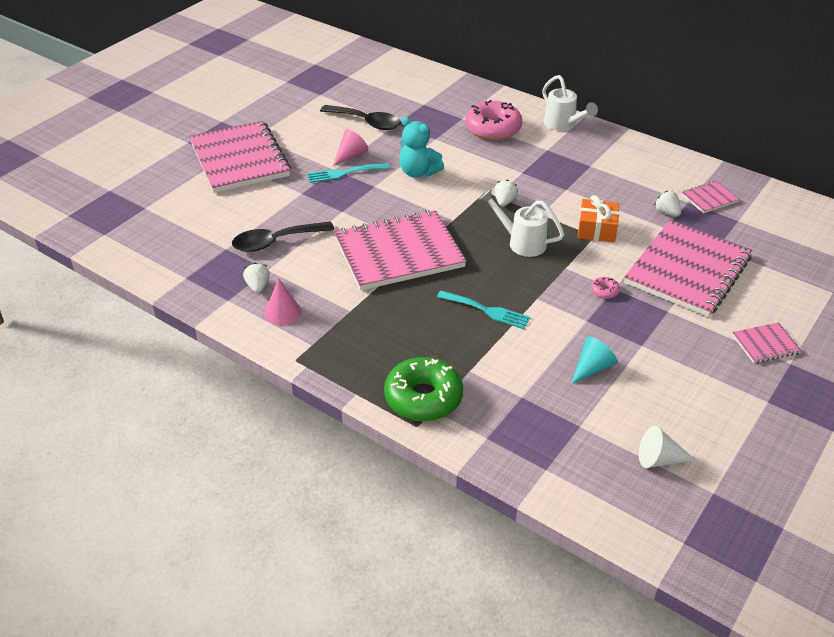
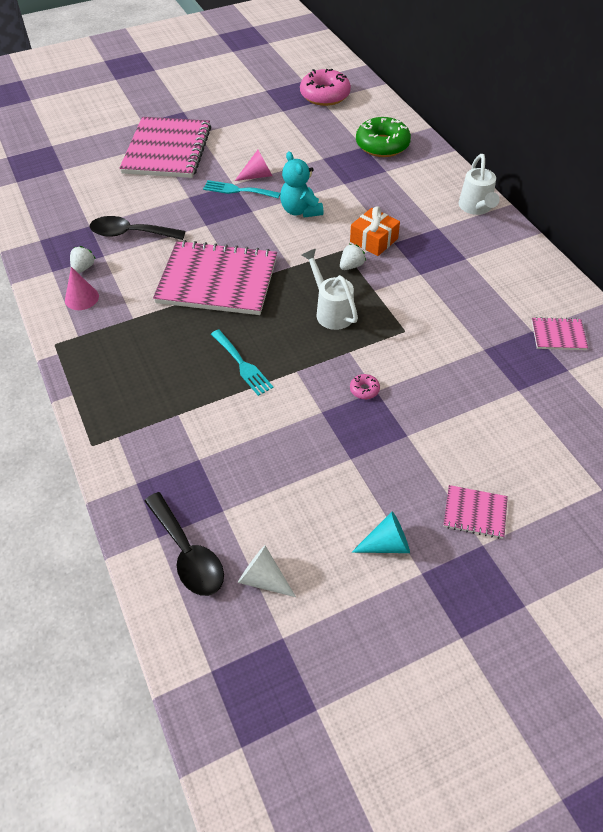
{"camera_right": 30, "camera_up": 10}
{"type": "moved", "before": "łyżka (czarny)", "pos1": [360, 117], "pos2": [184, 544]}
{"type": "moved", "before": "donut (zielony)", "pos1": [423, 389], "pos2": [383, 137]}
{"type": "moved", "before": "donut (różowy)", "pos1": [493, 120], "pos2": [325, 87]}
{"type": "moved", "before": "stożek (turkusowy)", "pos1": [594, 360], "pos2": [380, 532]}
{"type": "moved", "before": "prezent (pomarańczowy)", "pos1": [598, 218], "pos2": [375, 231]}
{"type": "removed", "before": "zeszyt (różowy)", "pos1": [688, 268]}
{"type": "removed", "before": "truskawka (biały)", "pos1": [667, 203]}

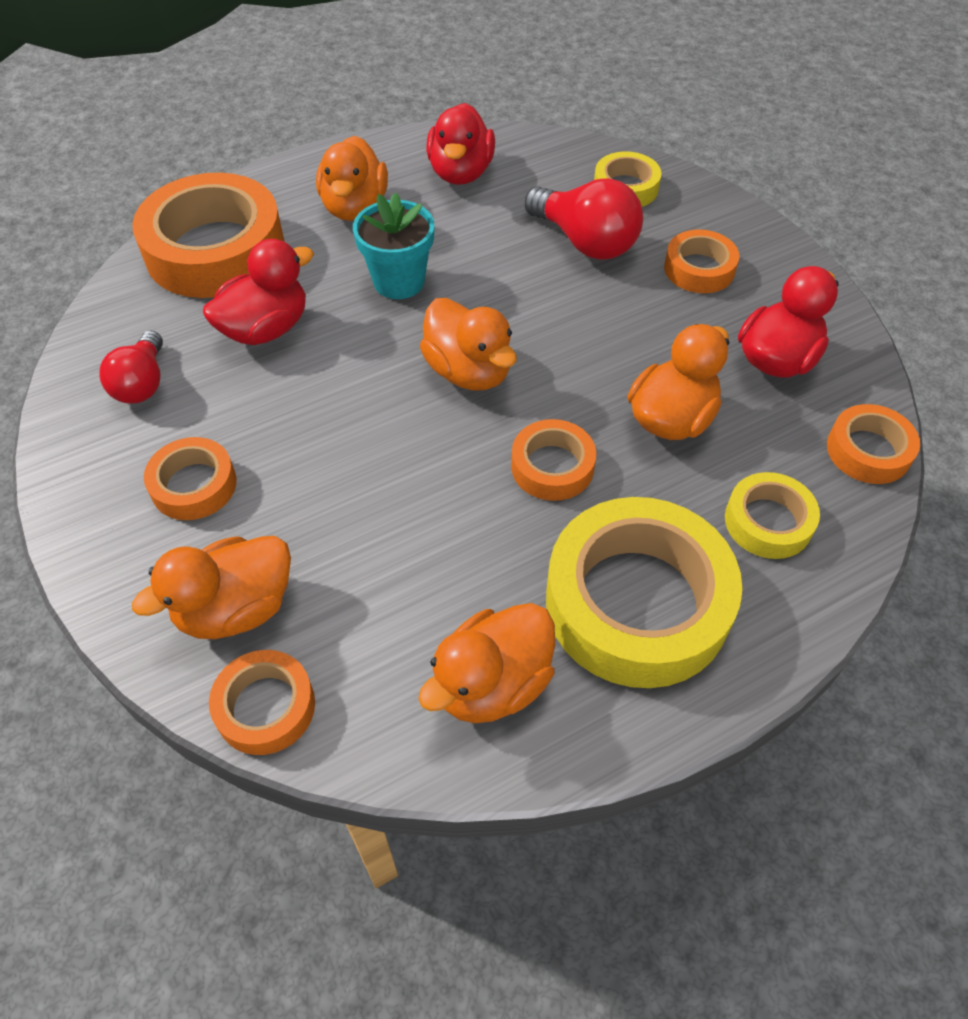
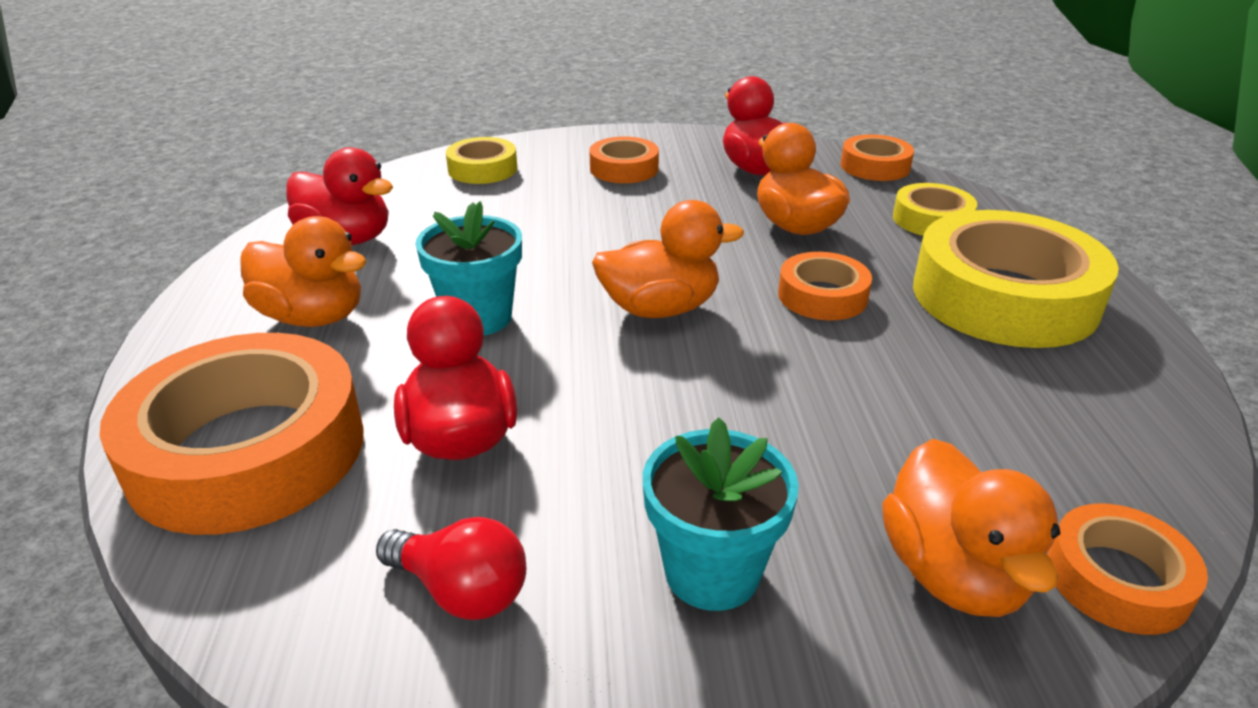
{"camera_right": -65, "camera_up": -20}
{"type": "replaced", "before": "taśma klejąca (pomarańczowy)", "after": "doniczka (turkusowy)", "pos1": [190, 478], "pos2": [721, 514]}
{"type": "removed", "before": "kaczka (pomarańczowy)", "pos1": [486, 663]}
{"type": "removed", "before": "żarówka (czerwony)", "pos1": [583, 219]}

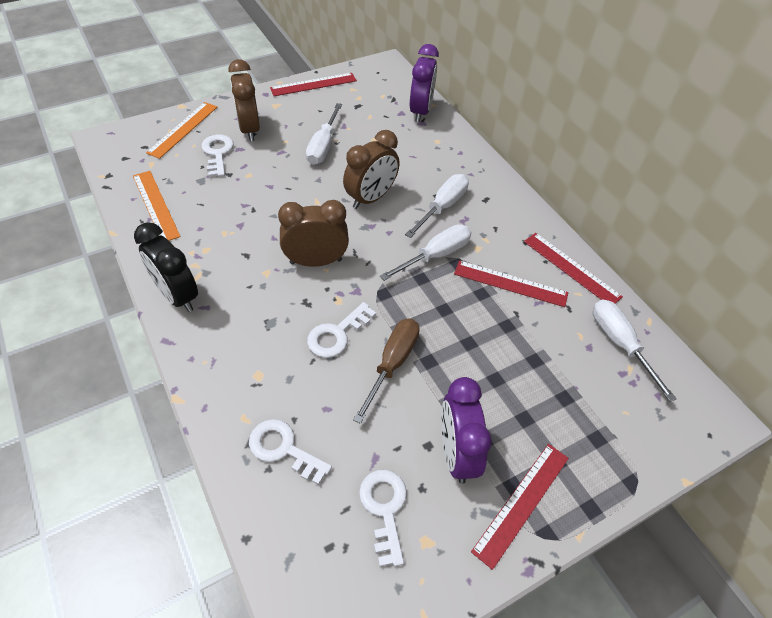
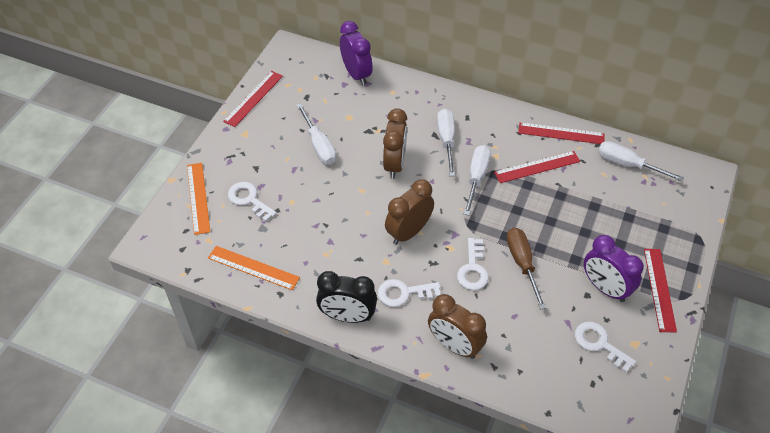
{"camera_right": -35, "camera_up": 0}
{"type": "moved", "before": "budzik (brązowy)", "pos1": [244, 100], "pos2": [457, 326]}
{"type": "moved", "before": "klucz (biały)", "pos1": [290, 452], "pos2": [409, 293]}

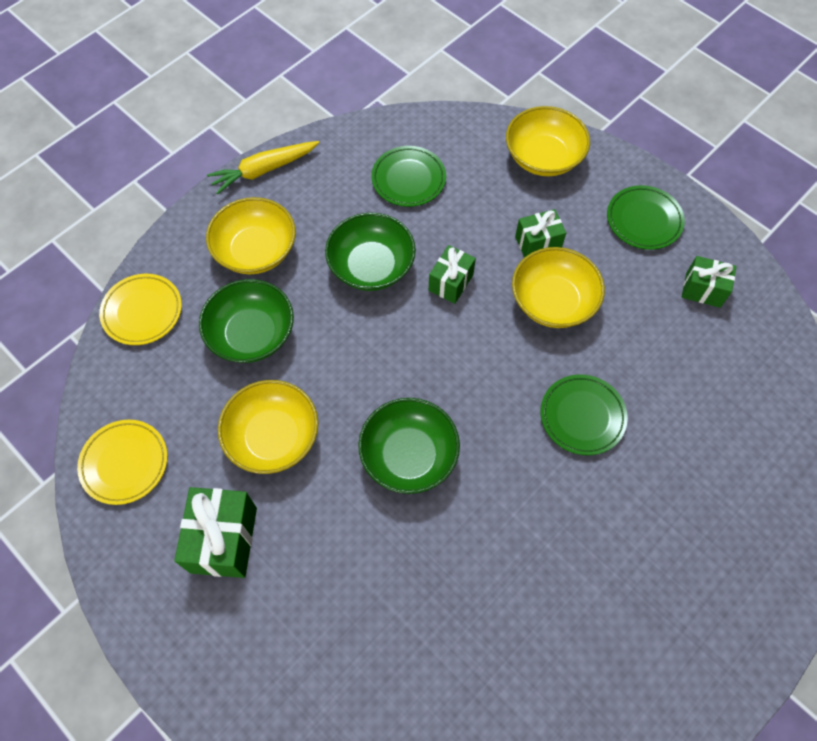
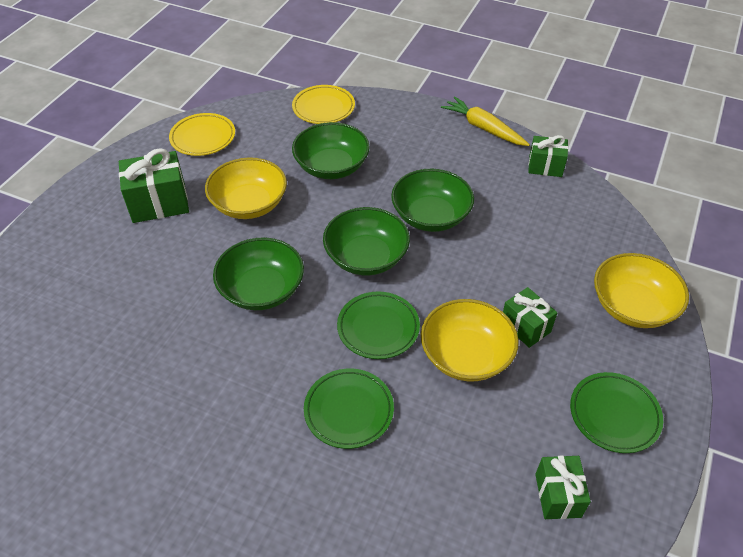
{"camera_right": 70, "camera_up": -15}
{"type": "removed", "before": "miska (żółty)", "pos1": [251, 235]}
{"type": "moved", "before": "talerz (zielony)", "pos1": [408, 176], "pos2": [378, 325]}
{"type": "moved", "before": "prezent (zielony)", "pos1": [452, 274], "pos2": [548, 156]}
{"type": "added", "after": "miska (zielony)", "pos2": [366, 241]}

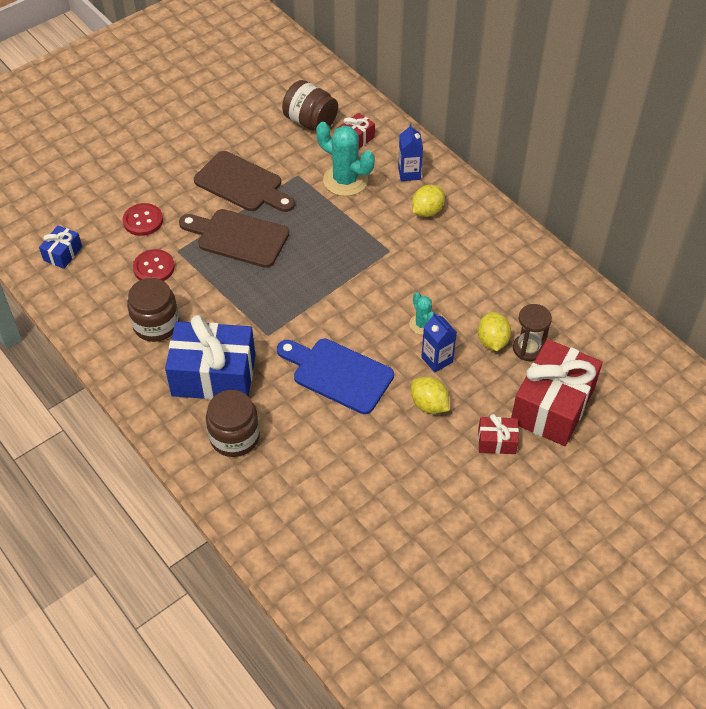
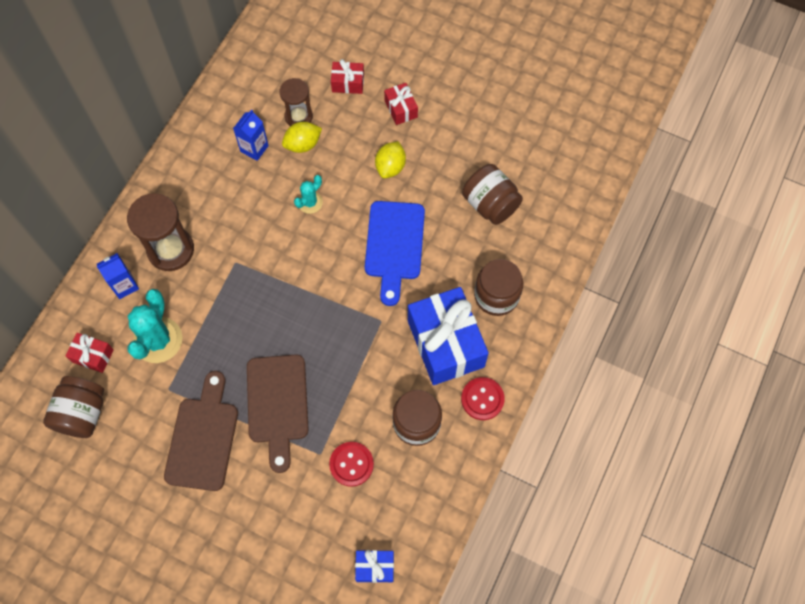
{"camera_right": -115, "camera_up": 15}
{"type": "moved", "before": "guzik (czerwony)", "pos1": [143, 219], "pos2": [483, 398]}
{"type": "replaced", "before": "cytryna (żółty)", "after": "klepsydra (brązowy)", "pos1": [428, 201], "pos2": [160, 232]}
{"type": "moved", "before": "karton mleka (niebieski)", "pos1": [439, 342], "pos2": [251, 135]}
{"type": "resized", "before": "prezent (czerwony)", "pos1": [557, 392], "pos2": [347, 76], "scale": 0.46}
{"type": "added", "after": "słoik (brązowy)", "pos2": [492, 194]}

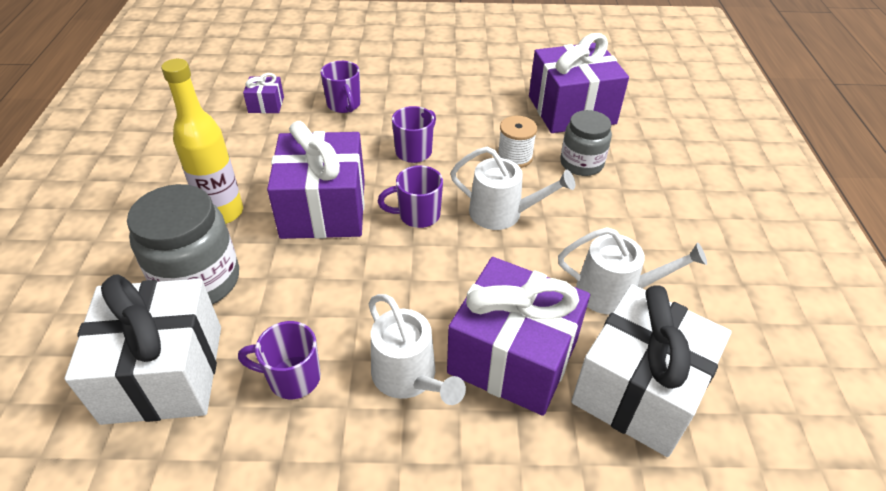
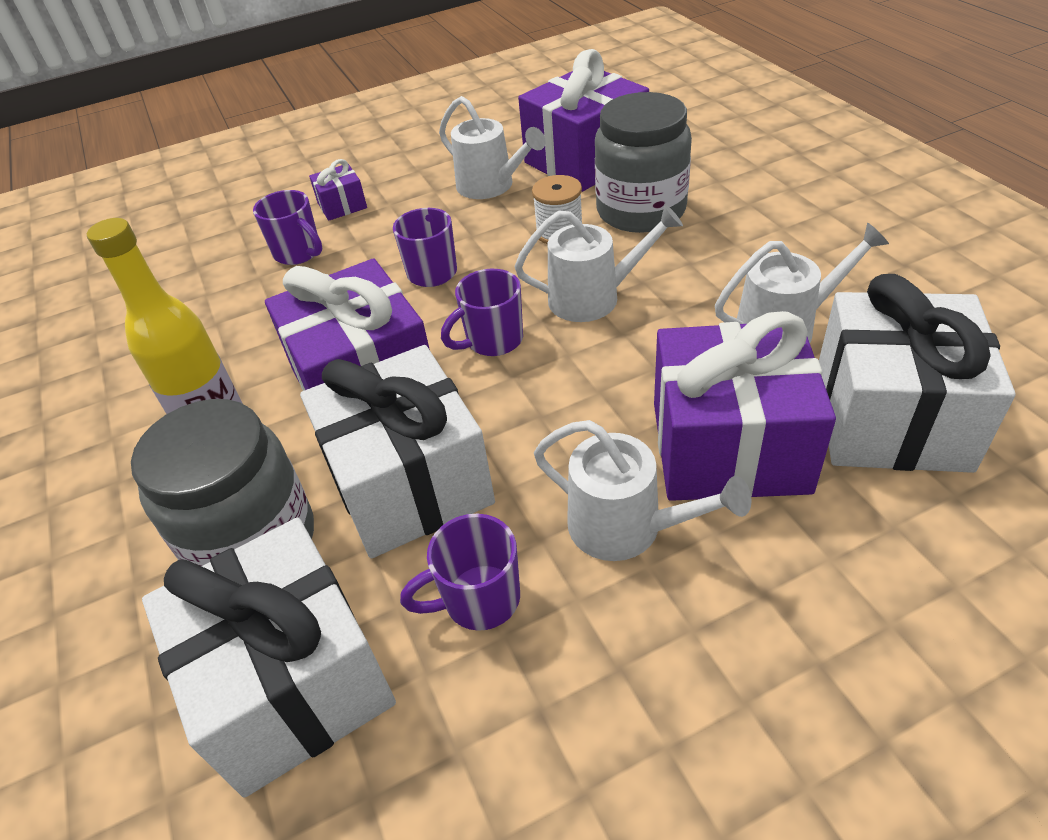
{"camera_right": -20, "camera_up": 0}
{"type": "moved", "before": "prezent (fioletowy)", "pos1": [263, 93], "pos2": [338, 190]}
{"type": "resized", "before": "słoik (szary)", "pos1": [586, 143], "pos2": [643, 162], "scale": 1.56}
{"type": "added", "after": "prezent (biały)", "pos2": [397, 451]}
{"type": "added", "after": "konewka (biały)", "pos2": [492, 147]}

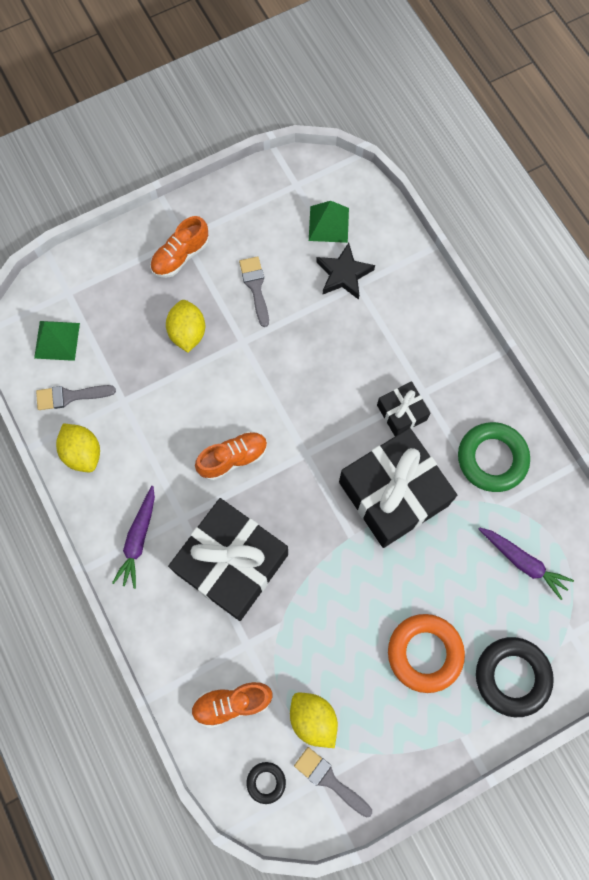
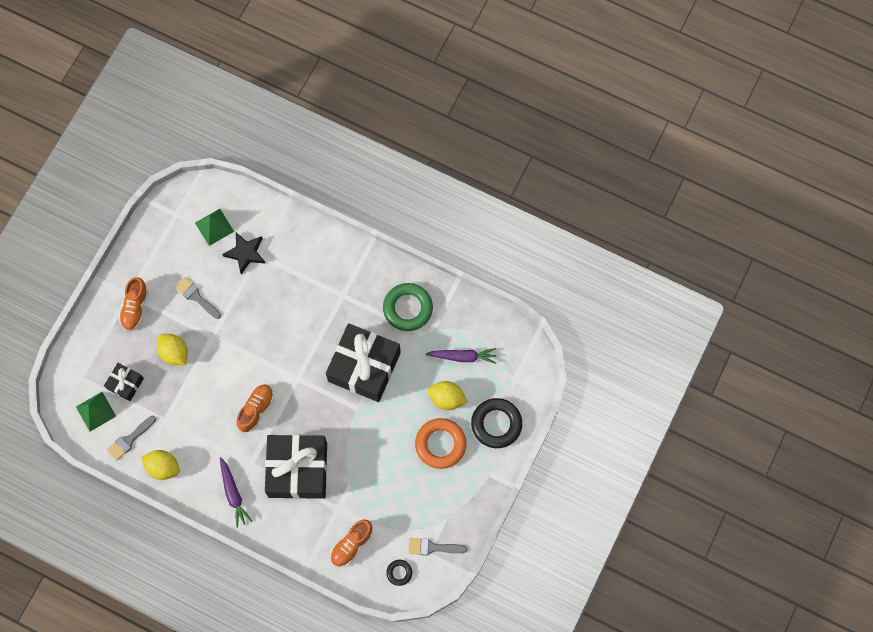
{"camera_right": -35, "camera_up": 0}
{"type": "moved", "before": "cytryna (żółty)", "pos1": [314, 720], "pos2": [448, 395]}
{"type": "moved", "before": "prezent (czarny)", "pos1": [404, 409], "pos2": [124, 382]}

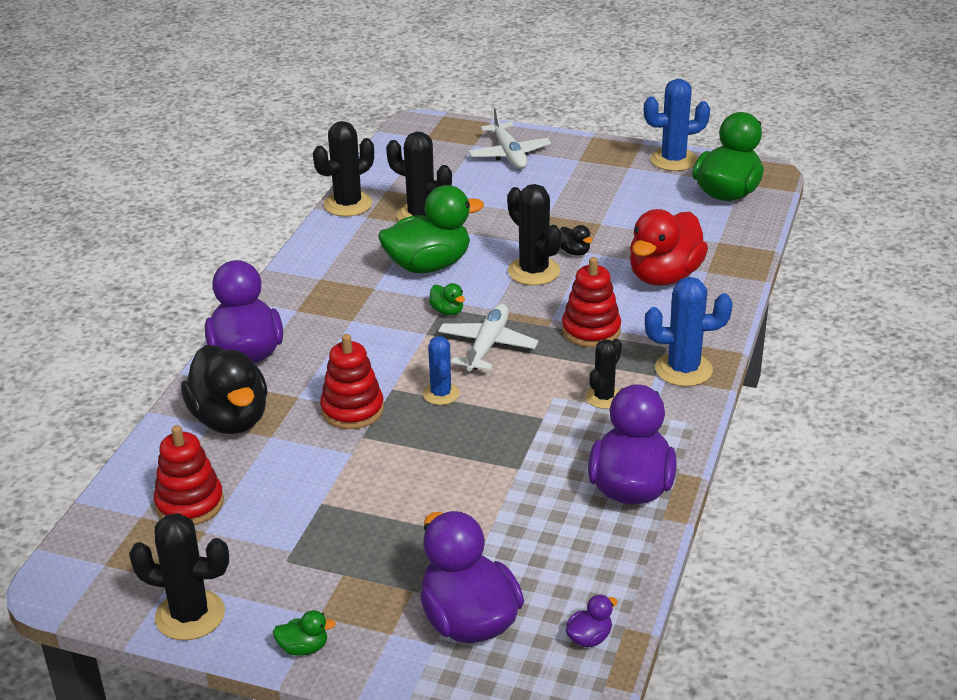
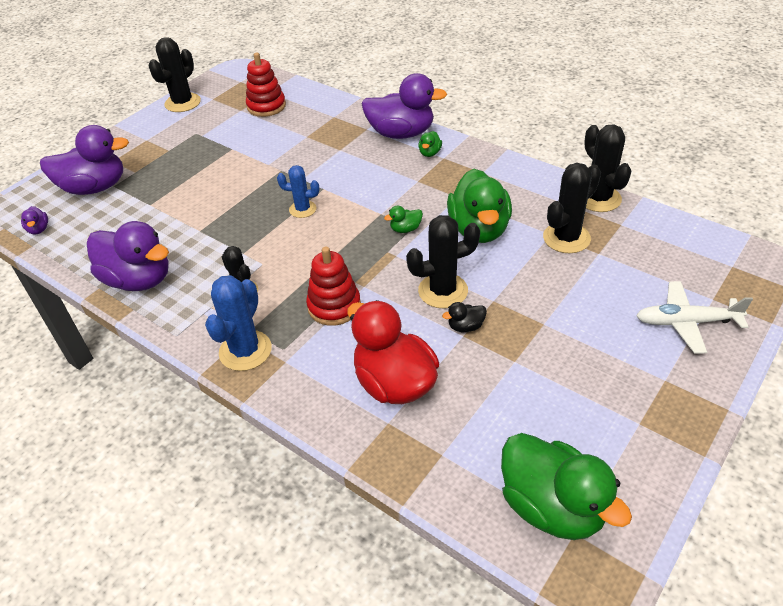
{"camera_right": 110, "camera_up": 10}
{"type": "removed", "before": "kaczka (czarny)", "pos1": [224, 389]}
{"type": "moved", "before": "kaczka (zielony)", "pos1": [304, 633], "pos2": [430, 144]}
{"type": "removed", "before": "zabawka nakładanka (czerwony)", "pos1": [352, 381]}
{"type": "removed", "before": "samolot (biały)", "pos1": [488, 337]}
{"type": "removed", "before": "kaktus (niebieski)", "pos1": [677, 125]}

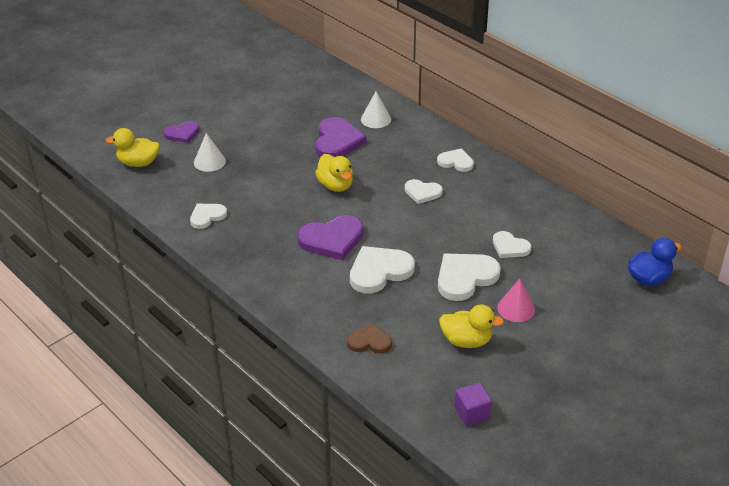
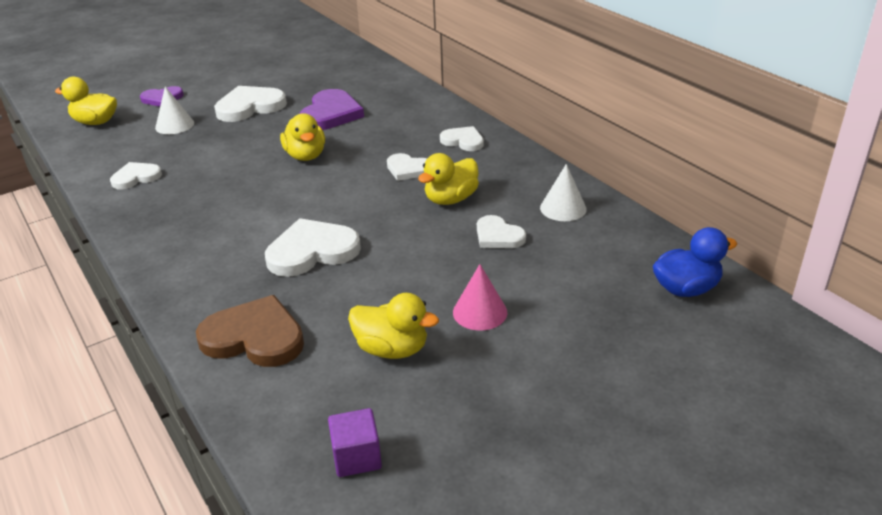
{"camera_right": 10, "camera_up": -5}
{"type": "removed", "before": "serce (fioletowy)", "pos1": [330, 237]}
{"type": "resized", "before": "serce (brązowy)", "pos1": [369, 338], "pos2": [250, 331], "scale": 1.67}
{"type": "moved", "before": "stożek (biały)", "pos1": [376, 110], "pos2": [563, 192]}
{"type": "moved", "before": "serce (biały)", "pos1": [469, 277], "pos2": [250, 104]}
{"type": "added", "after": "kaczka (żółty)", "pos2": [448, 179]}

